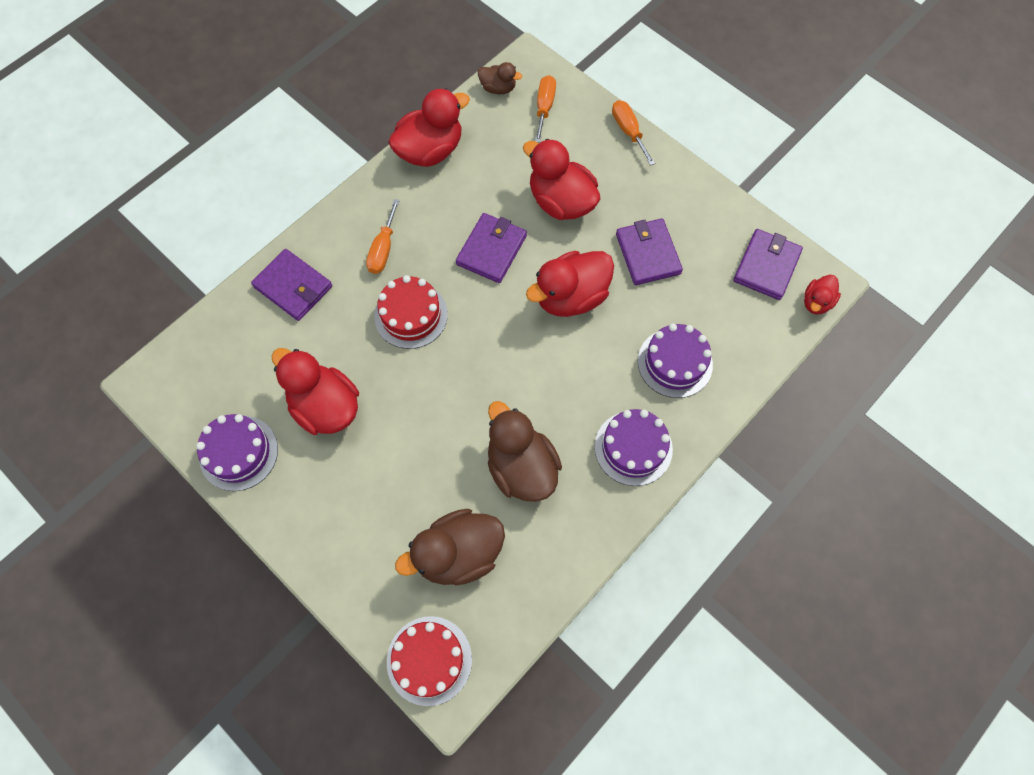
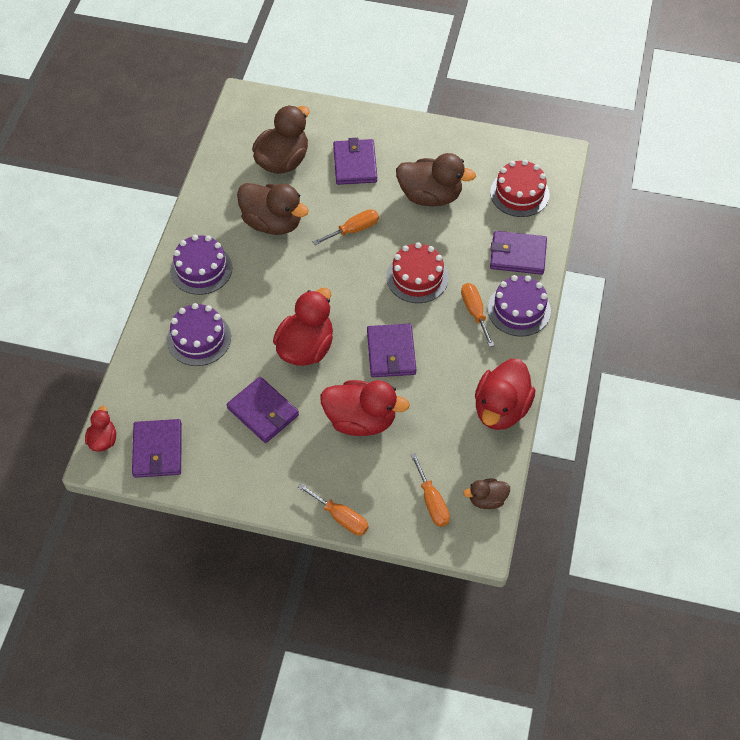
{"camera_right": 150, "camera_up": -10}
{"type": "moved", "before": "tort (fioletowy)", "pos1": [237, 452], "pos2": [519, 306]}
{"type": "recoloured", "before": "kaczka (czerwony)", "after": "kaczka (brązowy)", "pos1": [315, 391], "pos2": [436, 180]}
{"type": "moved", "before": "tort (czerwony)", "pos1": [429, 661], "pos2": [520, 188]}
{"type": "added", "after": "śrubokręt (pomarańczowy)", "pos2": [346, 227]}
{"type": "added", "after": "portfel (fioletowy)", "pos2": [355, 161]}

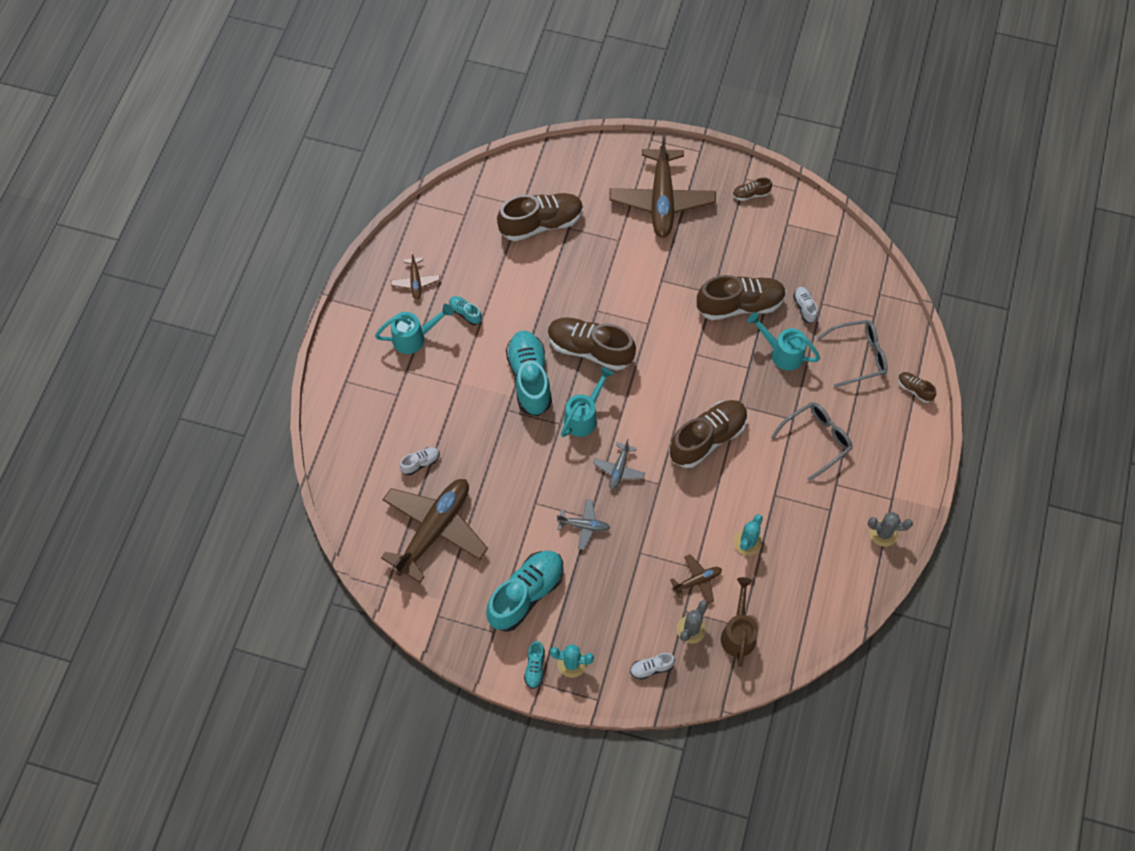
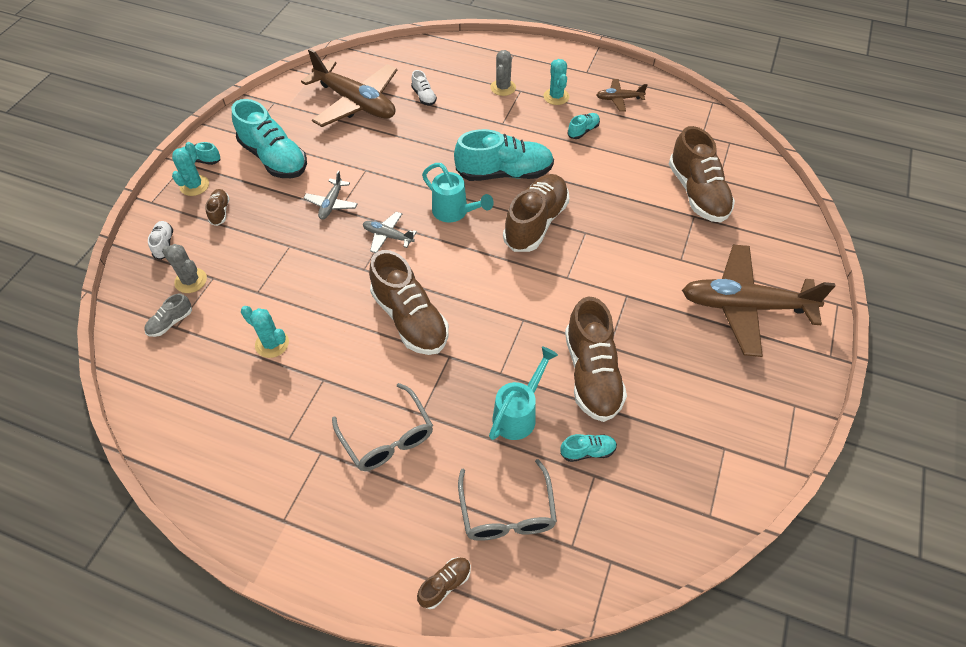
{"camera_right": 95, "camera_up": -10}
{"type": "replaced", "before": "konewka (turkusowy)", "after": "kaktus (turkusowy)", "pos1": [414, 329], "pos2": [556, 82]}
{"type": "removed", "before": "samolot (brązowy)", "pos1": [696, 579]}
{"type": "replaced", "before": "konewka (brązowy)", "after": "but (szary)", "pos1": [739, 622], "pos2": [168, 315]}
{"type": "moved", "before": "but (brązowy)", "pos1": [752, 189], "pos2": [217, 207]}
{"type": "recoloured", "before": "but (biały)", "after": "but (turkusowy)", "pos1": [805, 305], "pos2": [589, 448]}
{"type": "moved", "before": "kaktus (szary)", "pos1": [890, 529], "pos2": [503, 73]}

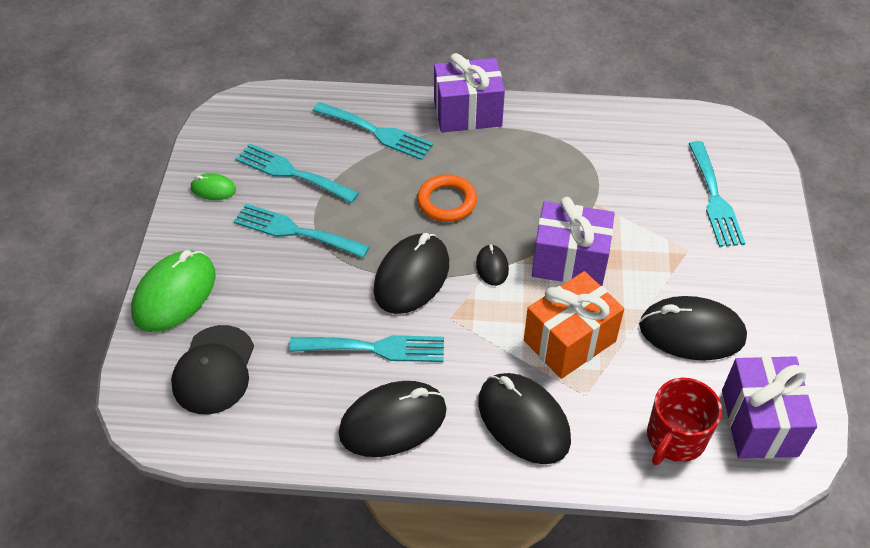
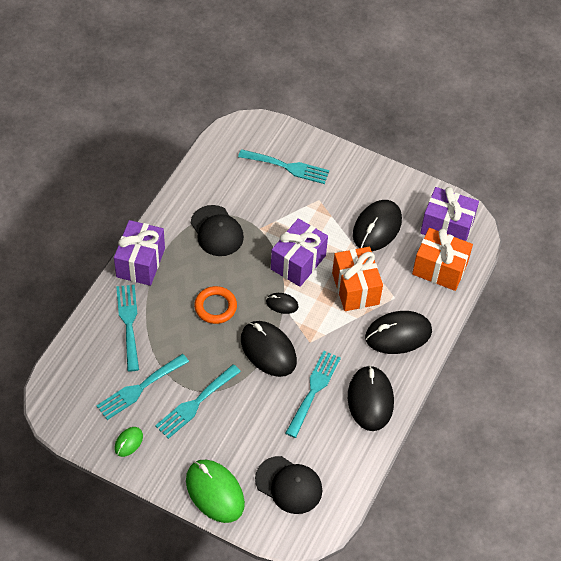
{"camera_right": -70, "camera_up": 5}
{"type": "turned", "before": "widelec (turkusowy)", "pos1": [373, 131], "pos2": [127, 328], "turn": -60}
{"type": "replaced", "before": "kubek (czerwony)", "after": "prezent (pomarańczowy)", "pos1": [684, 421], "pos2": [442, 259]}
{"type": "added", "after": "czapka (czarny)", "pos2": [217, 230]}

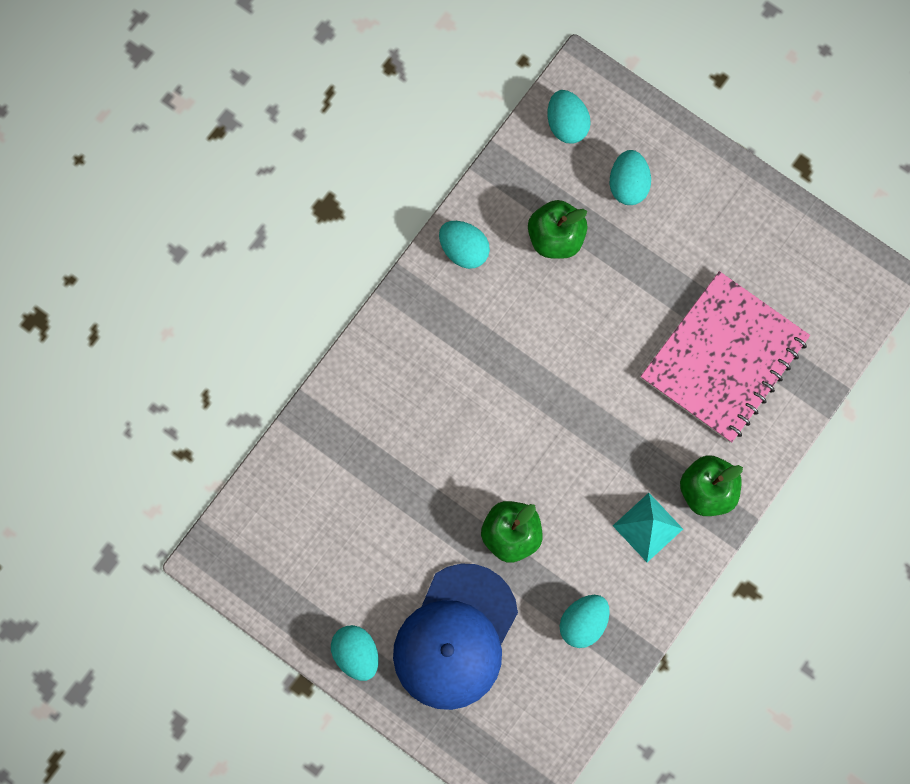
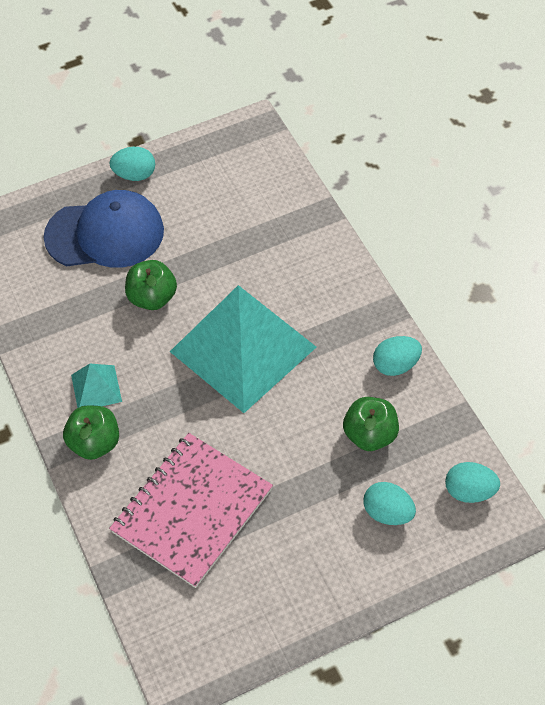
{"camera_right": 120, "camera_up": -20}
{"type": "turned", "before": "czapka (niebieski)", "pos1": [455, 637], "pos2": [103, 229], "turn": 120}
{"type": "removed", "before": "jajko (turkusowy)", "pos1": [585, 621]}
{"type": "turned", "before": "zeszyt (różowy)", "pos1": [725, 357], "pos2": [191, 510], "turn": 60}
{"type": "added", "after": "piramida (turkusowy)", "pos2": [243, 349]}

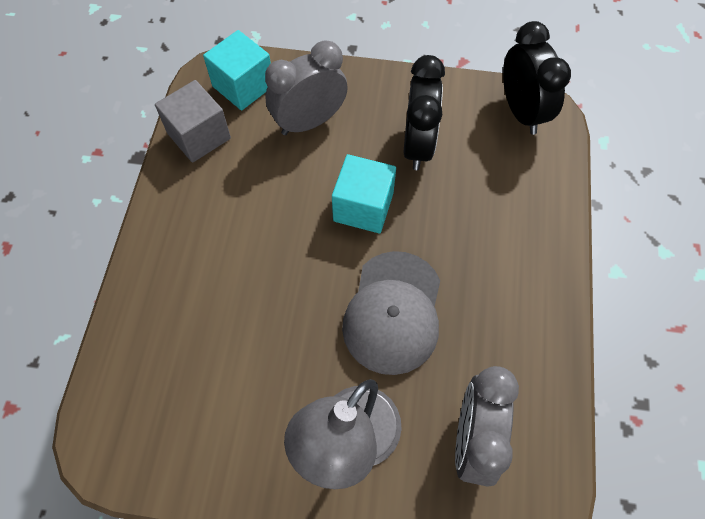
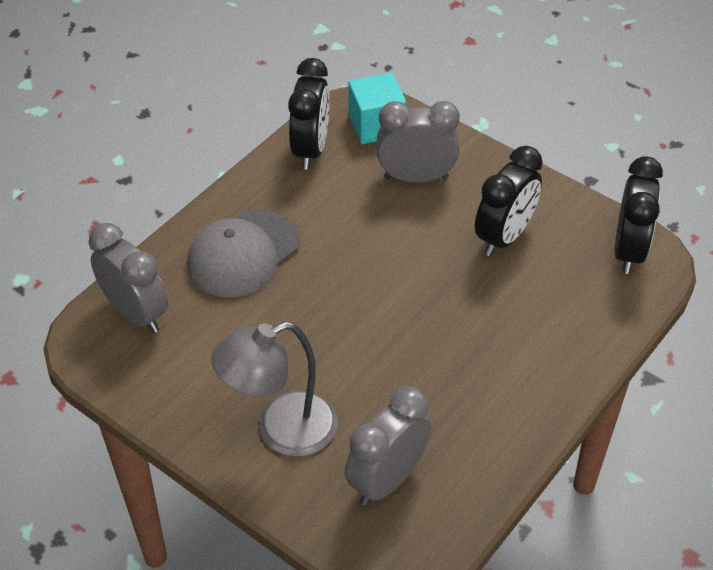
{"camera_right": 30, "camera_up": -15}
{"type": "replaced", "before": "sześcian (szary)", "after": "budzik (czarny)", "pos1": [193, 121], "pos2": [309, 114]}
{"type": "removed", "before": "sześcian (turkusowy)", "pos1": [364, 193]}
{"type": "moved", "before": "czapka (szary)", "pos1": [391, 313], "pos2": [243, 253]}
{"type": "added", "after": "budzik (szary)", "pos2": [128, 278]}

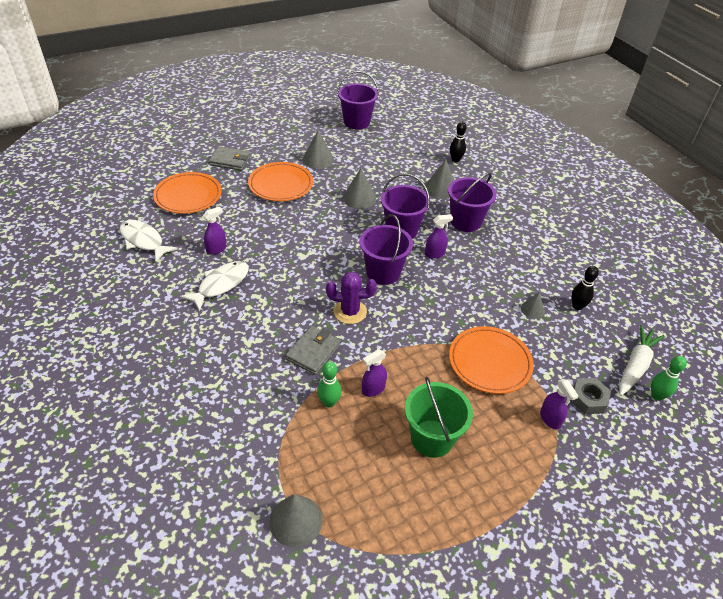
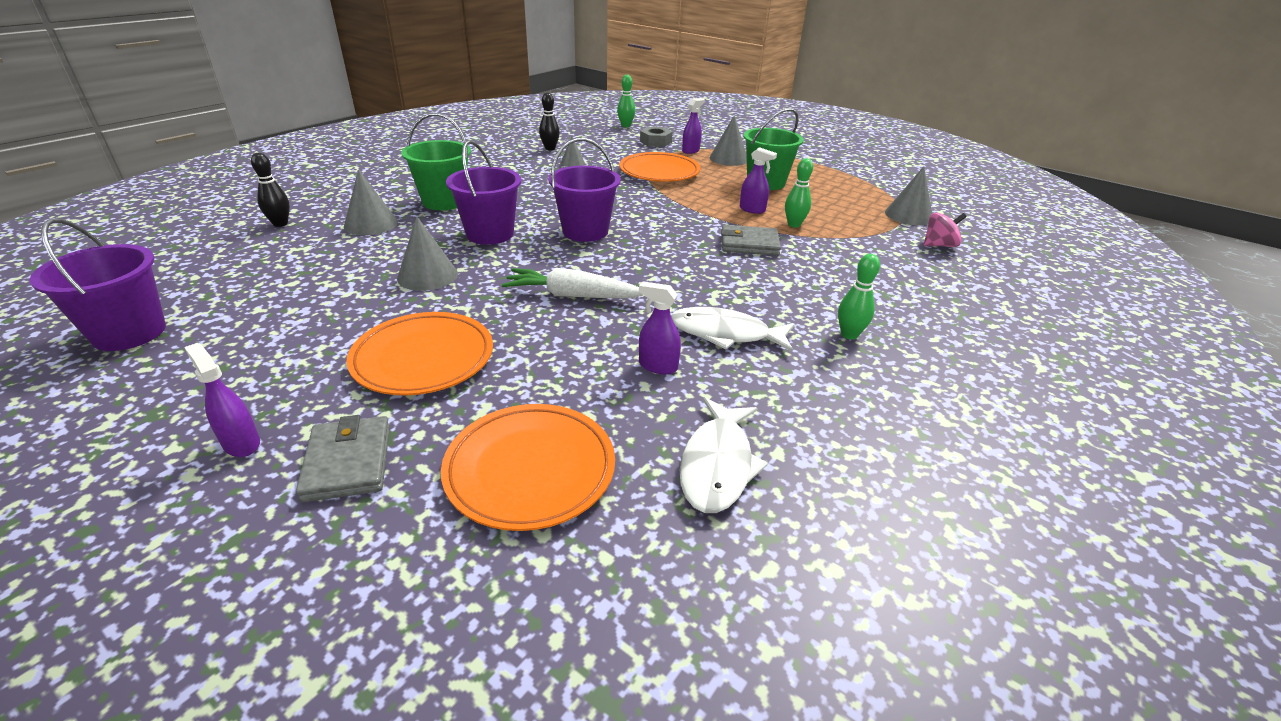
{"camera_right": -115, "camera_up": -10}
{"type": "moved", "before": "stożek (szary)", "pos1": [318, 149], "pos2": [728, 141]}
{"type": "removed", "before": "kaktus (fioletowy)", "pos1": [351, 298]}
{"type": "moved", "before": "spryskiwacz (fioletowy)", "pos1": [439, 236], "pos2": [222, 400]}
{"type": "recoloured", "before": "wiadro (fioletowy)", "after": "wiadro (zielony)", "pos1": [472, 202], "pos2": [436, 161]}
{"type": "moved", "before": "marchewka (biały)", "pos1": [642, 360], "pos2": [572, 283]}
{"type": "added", "after": "kręgiel (zielony)", "pos2": [859, 297]}
{"type": "added", "after": "bączek (różowy)", "pos2": [945, 230]}

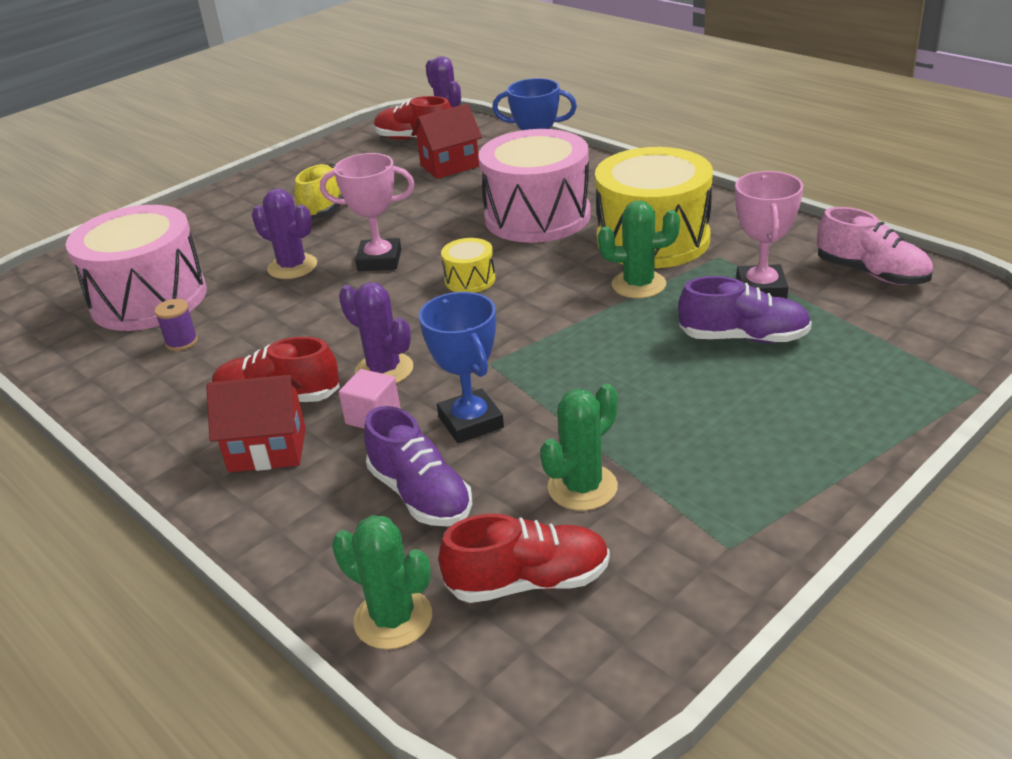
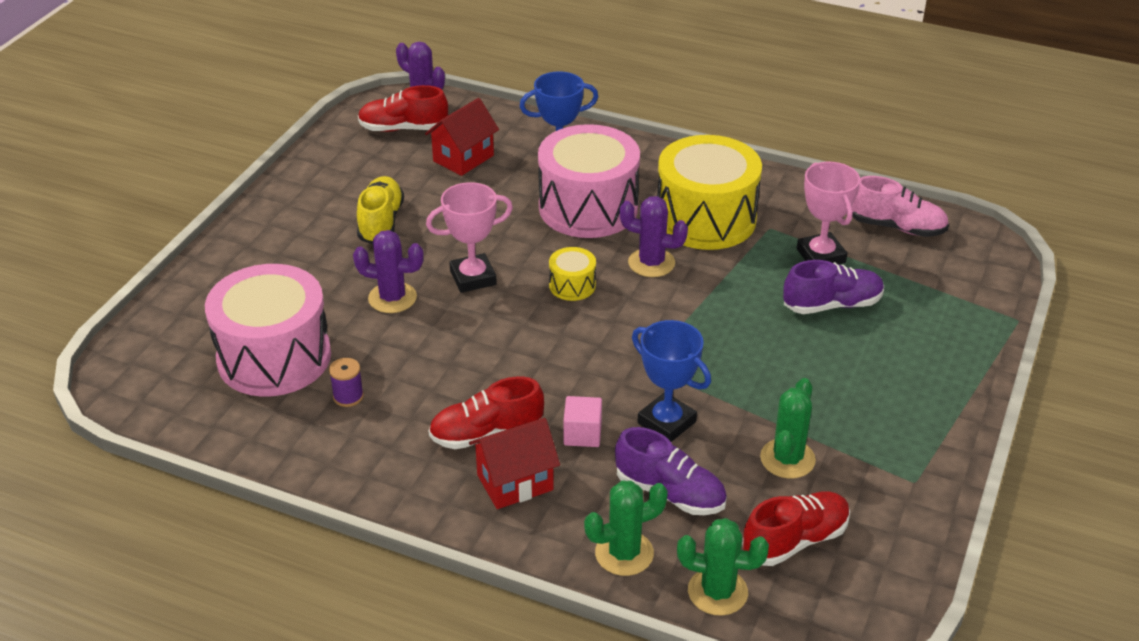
{"camera_right": -25, "camera_up": 5}
{"type": "moved", "before": "kaktus (fioletowy)", "pos1": [376, 332], "pos2": [654, 236]}
{"type": "moved", "before": "kaktus (zielony)", "pos1": [639, 249], "pos2": [626, 528]}

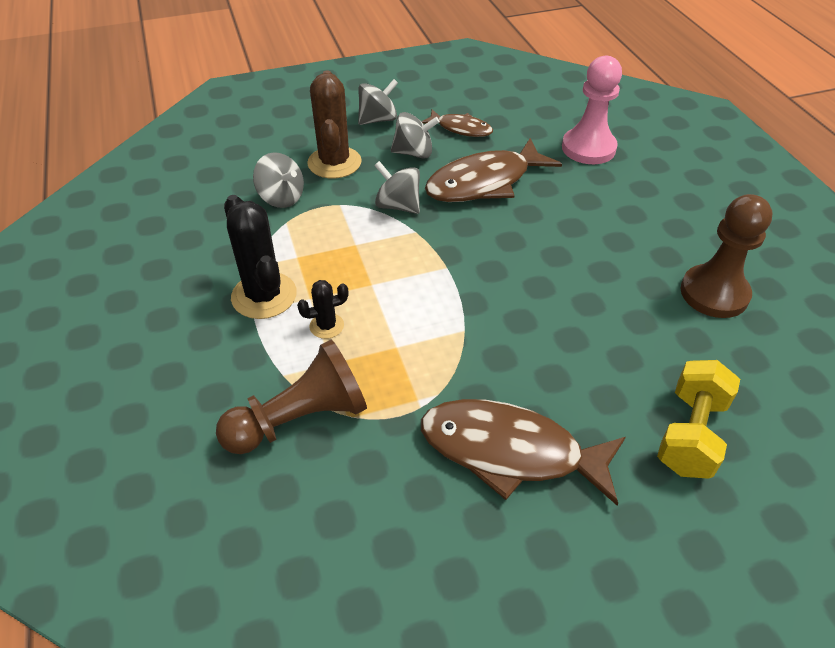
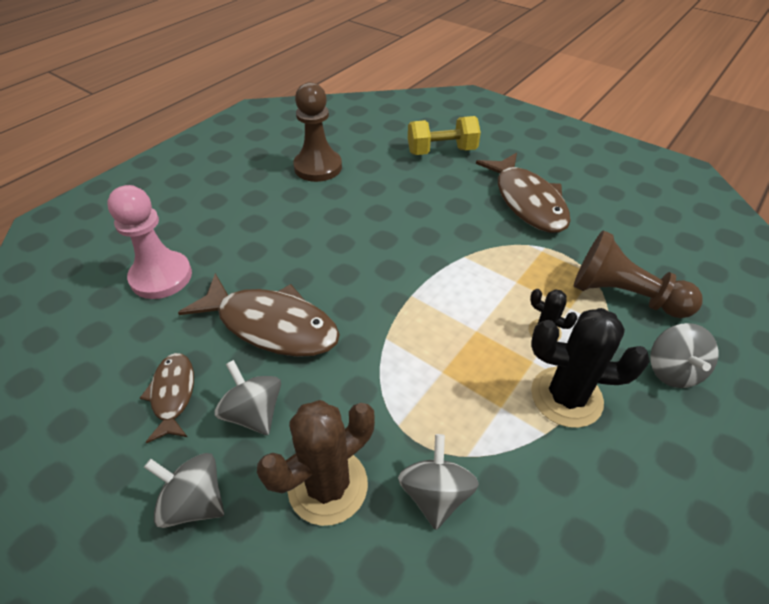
{"camera_right": -125, "camera_up": 0}
{"type": "turned", "before": "kaktus (czarny)", "pos1": [260, 257], "pos2": [590, 368], "turn": 75}
{"type": "moved", "before": "bączek (szary)", "pos1": [397, 187], "pos2": [684, 355]}

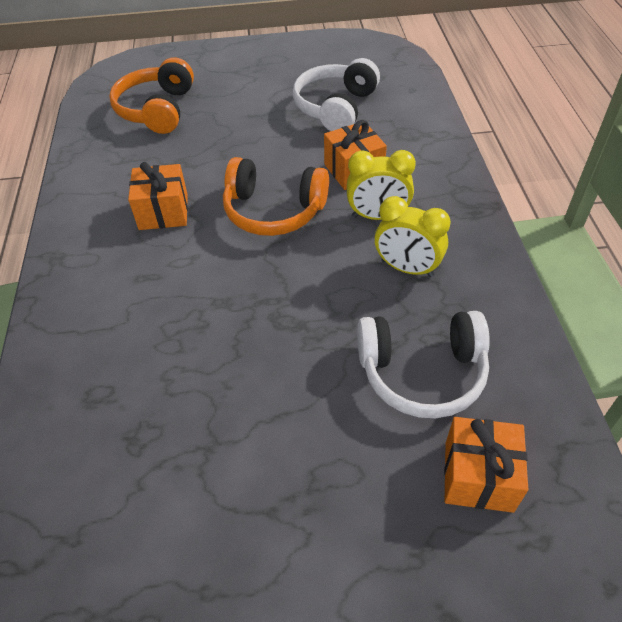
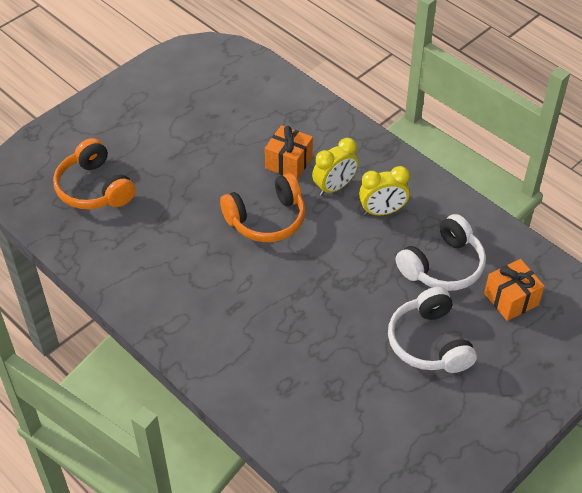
{"camera_right": -40, "camera_up": 0}
{"type": "removed", "before": "prezent (pomarańczowy)", "pos1": [158, 196]}
{"type": "moved", "before": "słuchawki (biały)", "pos1": [336, 94], "pos2": [432, 330]}

